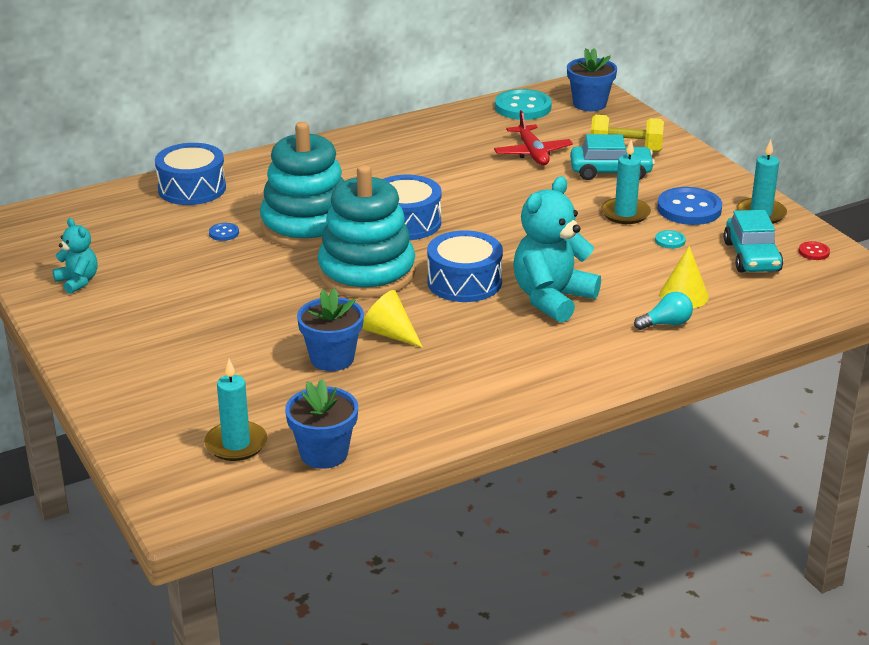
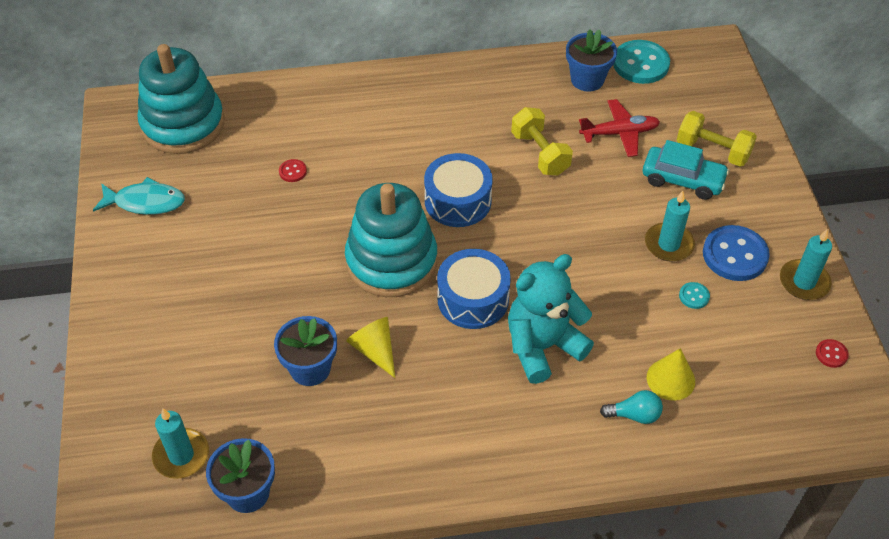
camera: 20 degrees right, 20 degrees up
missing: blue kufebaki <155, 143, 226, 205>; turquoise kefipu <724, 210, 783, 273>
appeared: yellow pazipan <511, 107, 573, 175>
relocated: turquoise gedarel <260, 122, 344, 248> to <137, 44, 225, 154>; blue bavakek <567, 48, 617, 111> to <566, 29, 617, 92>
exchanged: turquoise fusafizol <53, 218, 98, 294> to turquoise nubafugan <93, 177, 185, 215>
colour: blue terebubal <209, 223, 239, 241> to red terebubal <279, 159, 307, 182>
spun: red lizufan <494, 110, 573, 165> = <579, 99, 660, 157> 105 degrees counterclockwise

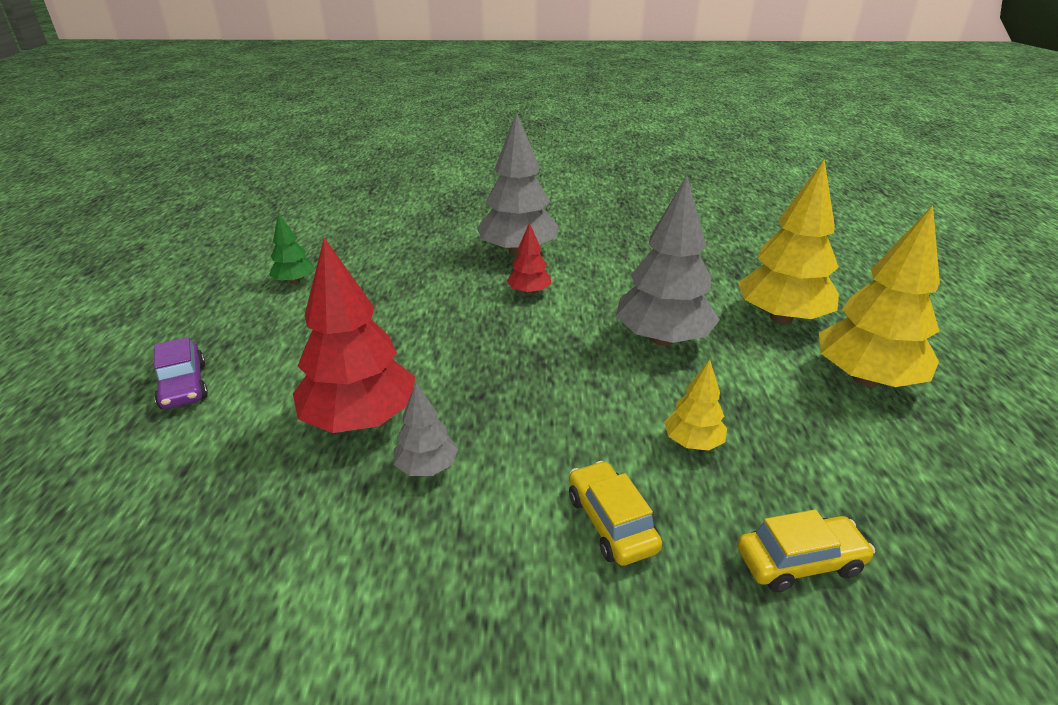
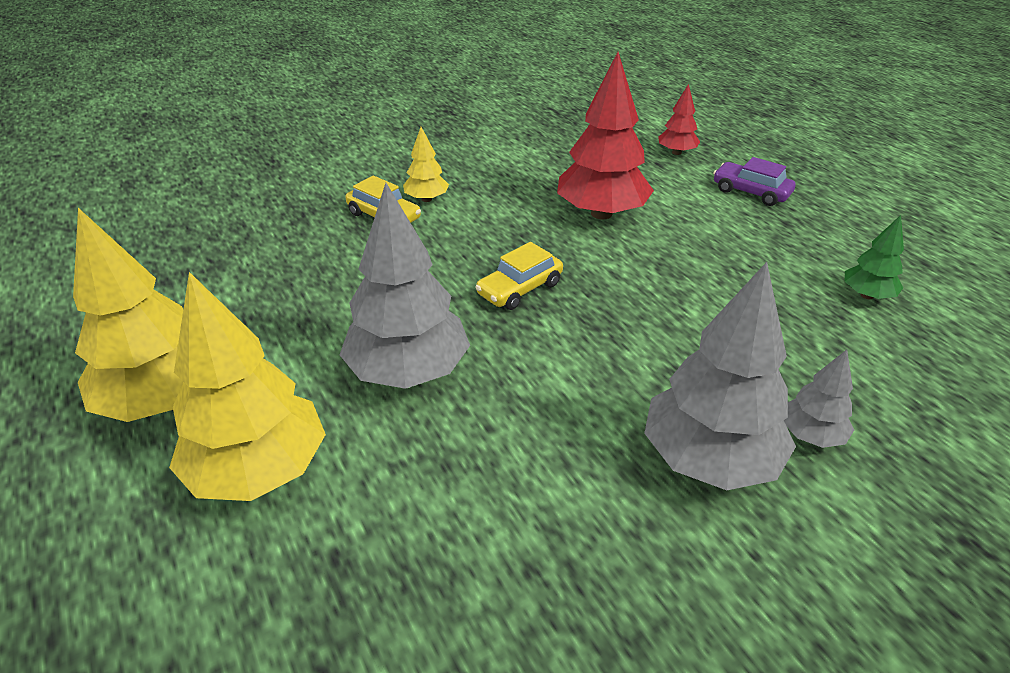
camera: 150 degrees right, 5 degrees up
relocated: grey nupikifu <394, 383, 458, 476> to <784, 350, 854, 448>; red nupikifu <507, 222, 552, 295> to <658, 84, 700, 155>; yellow nupikifu <664, 360, 727, 451> to <403, 127, 449, 202>; yellow kefipu <737, 509, 875, 593> to <475, 242, 563, 310>

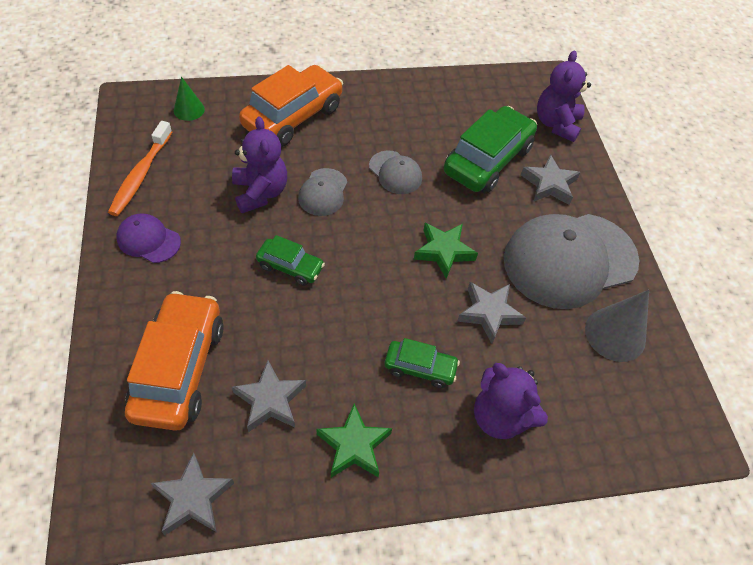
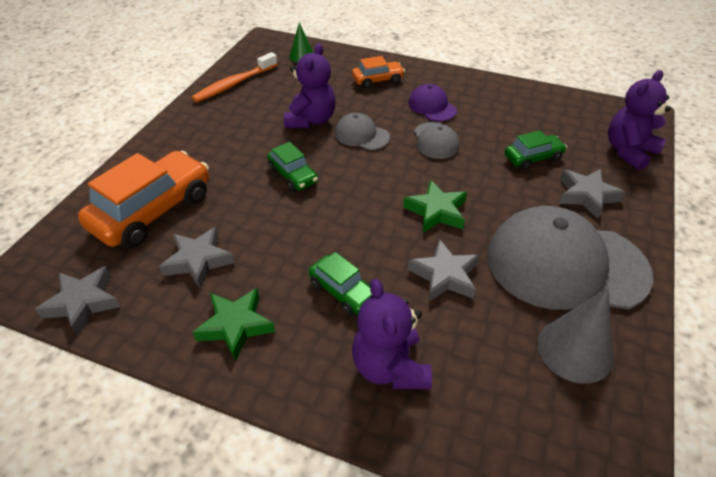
camera: 35 degrees right, 10 degrees down
relocated: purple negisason <116, 214, 181, 263> to <408, 84, 457, 121>
spun: grey negisason <298, 168, 347, 216> = <335, 113, 390, 150> 75 degrees clockwise
size: orange kefipu <239, 65, 343, 147> = <352, 56, 405, 89> x0.52; green kefipu <444, 106, 537, 194> = <505, 130, 567, 170> x0.52

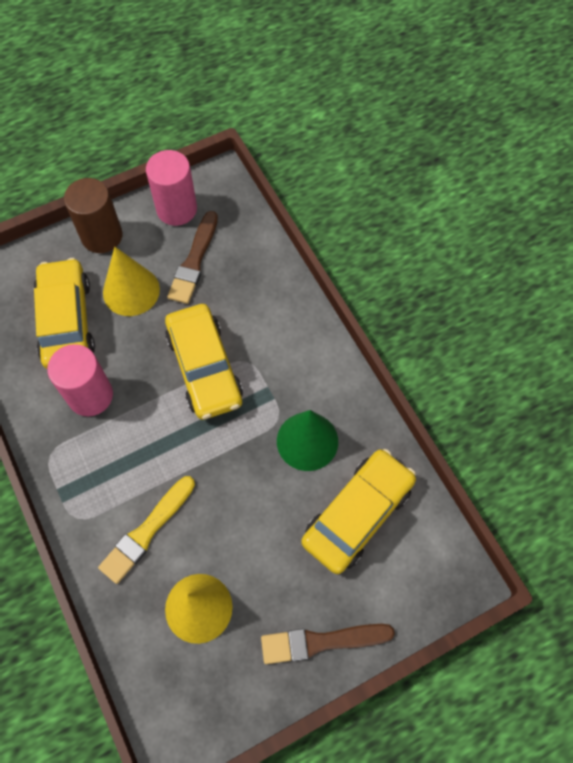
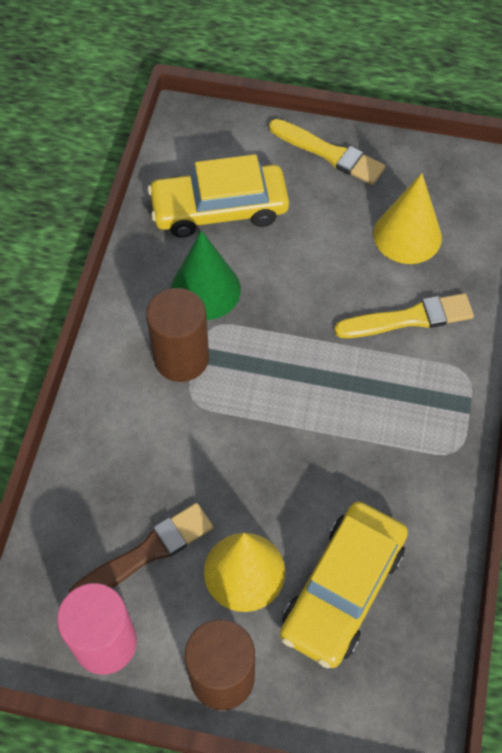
camera: 140 degrees left, 5 degrees down
missing: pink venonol <47, 344, 113, 416>; yellow kefipu <165, 304, 243, 420>
appeared: brown venonol <146, 288, 209, 382>
colour: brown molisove <261, 624, 395, 664> to yellow molisove <269, 119, 386, 185>

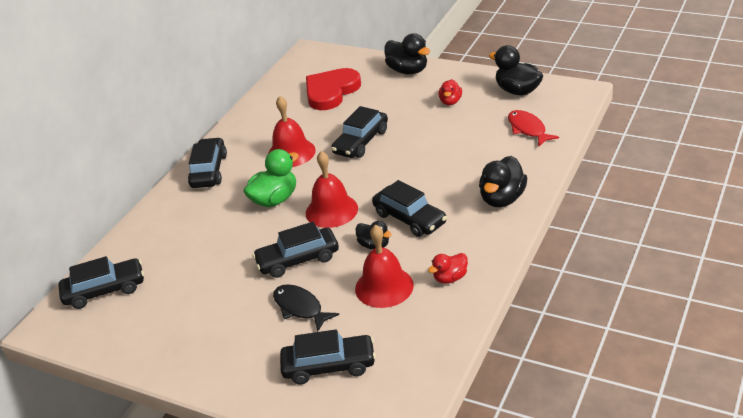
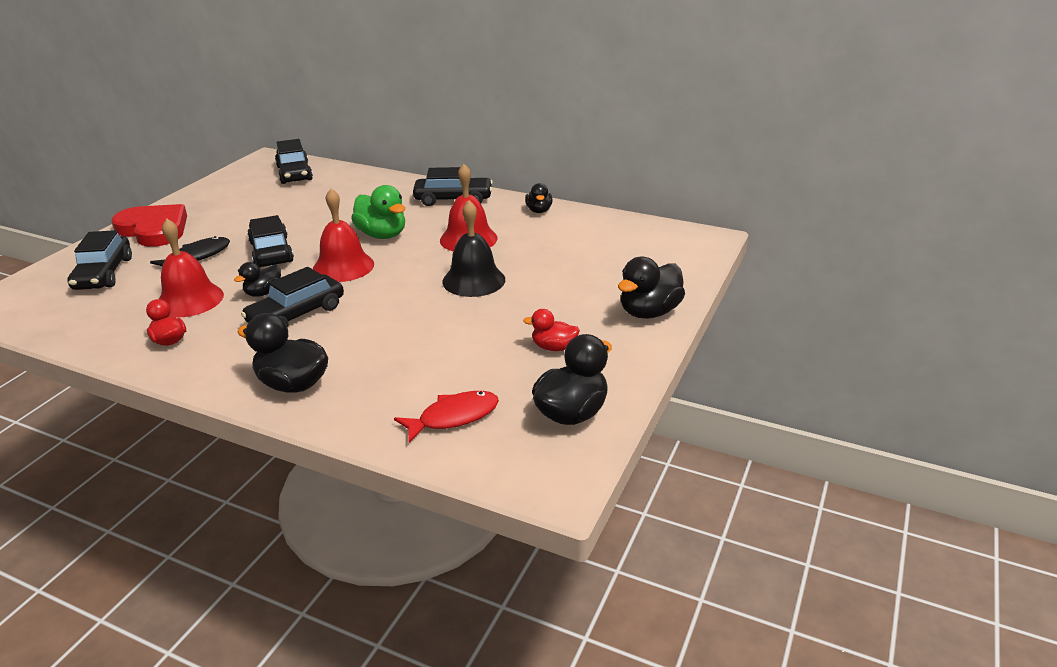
camera: 85 degrees right, 5 degrees down
appeared: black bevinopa <525, 183, 552, 213>
relocated: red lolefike <306, 68, 361, 110> to <111, 204, 187, 247>
exchanged: black kefipu <331, 106, 388, 158> to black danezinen <442, 200, 505, 297>

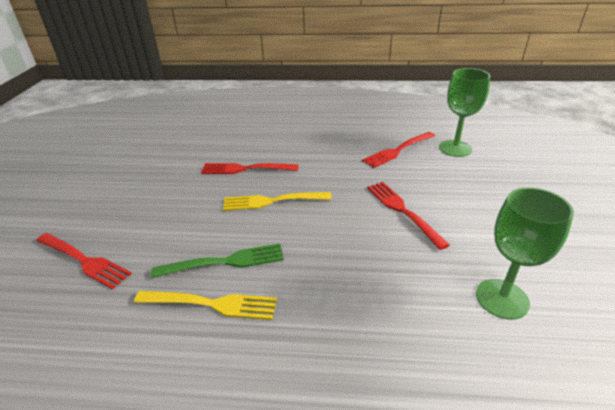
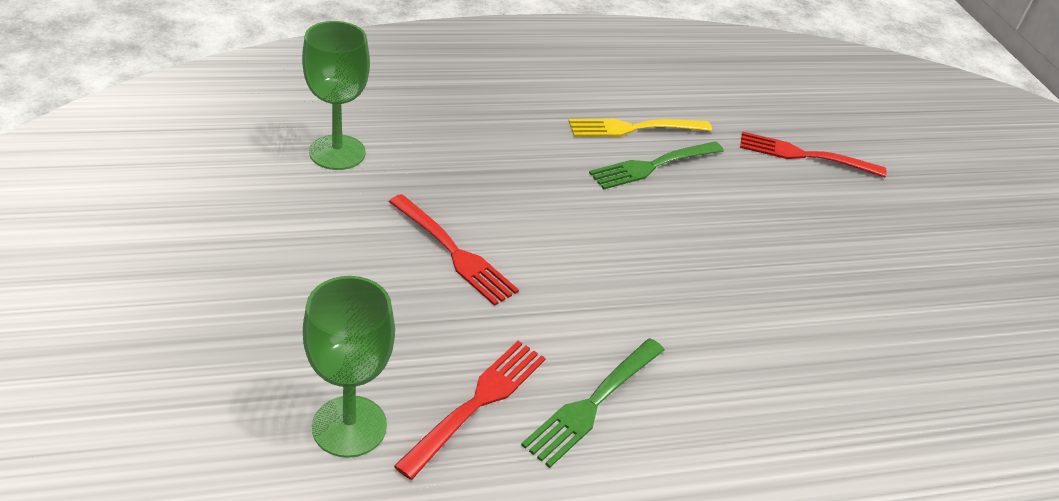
camera: 155 degrees right, 5 degrees up
missing: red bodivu <201, 163, 299, 174>; yellow bodivu <223, 192, 332, 211>
appeared: green bodivu <521, 338, 664, 468>

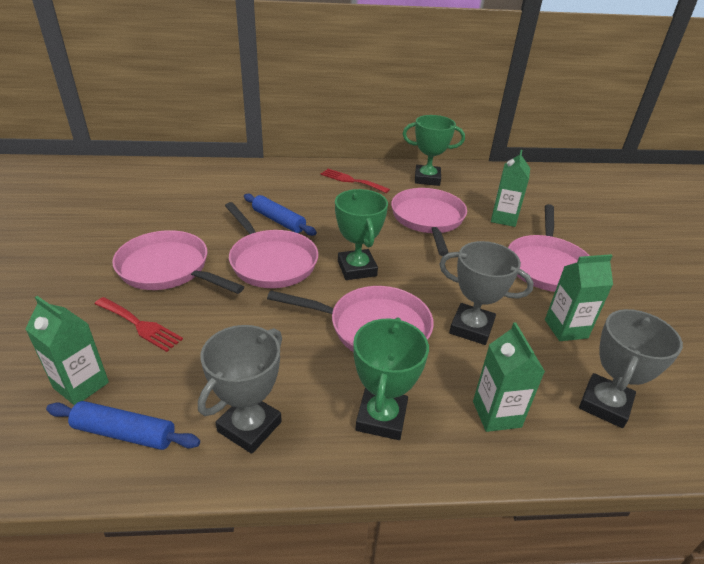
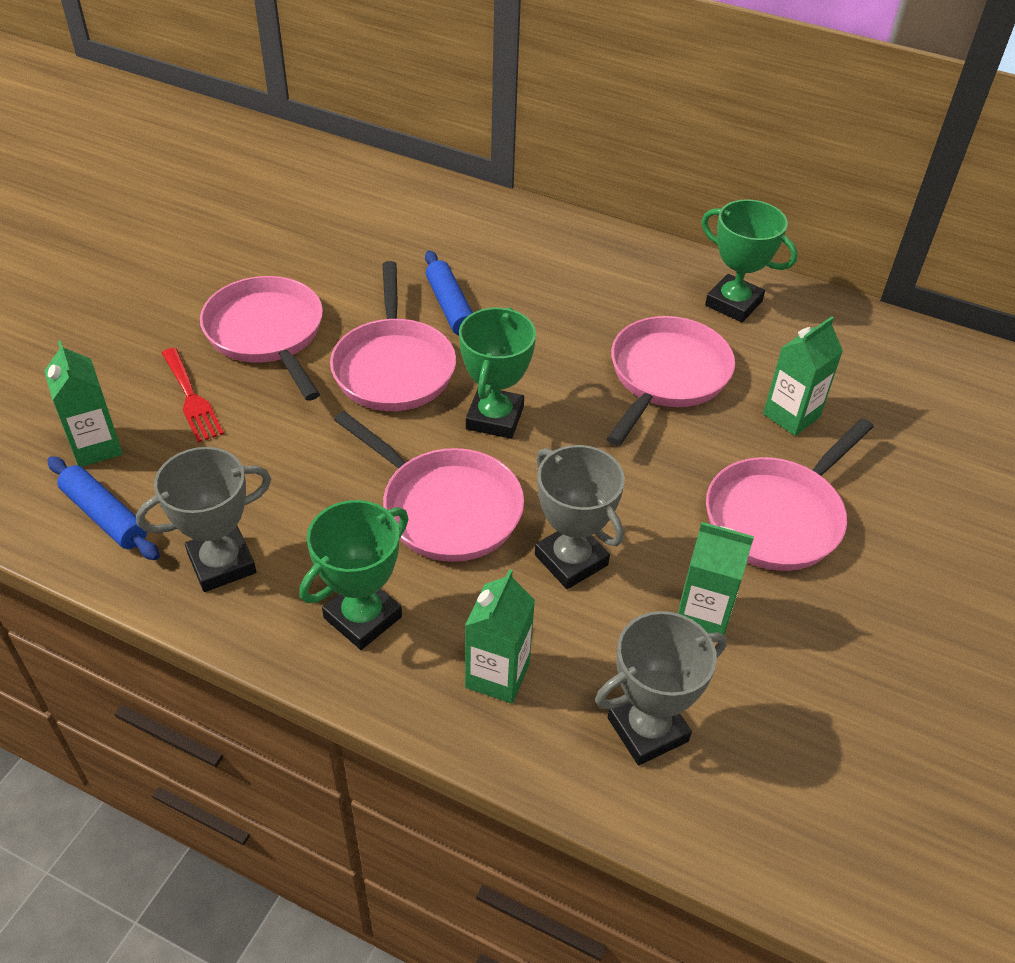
camera: 30 degrees right, 10 degrees up
missing: red bodivu <321, 169, 390, 193>

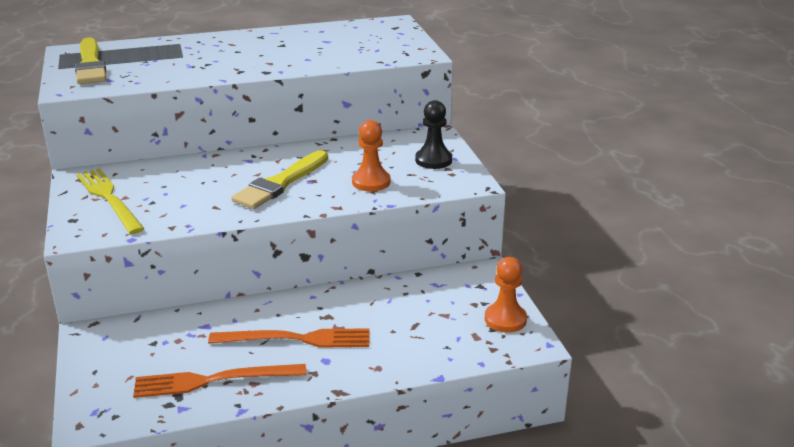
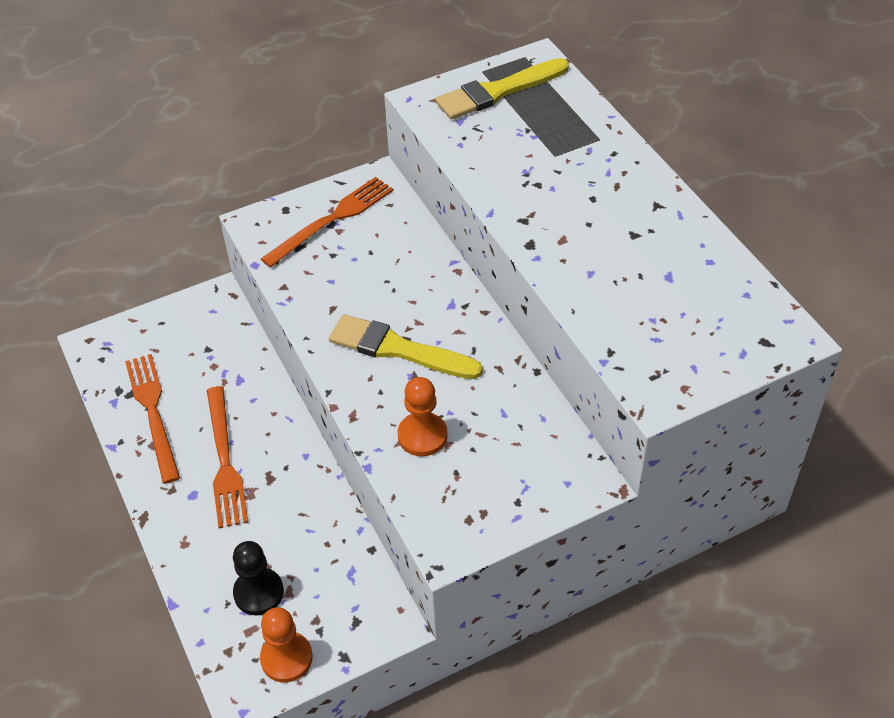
camera: 80 degrees right, 20 degrees up
relocated: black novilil <415, 100, 452, 169> to <233, 541, 284, 615>
colour: yellow bodivu <76, 168, 145, 234> to orange bodivu <261, 177, 393, 268>

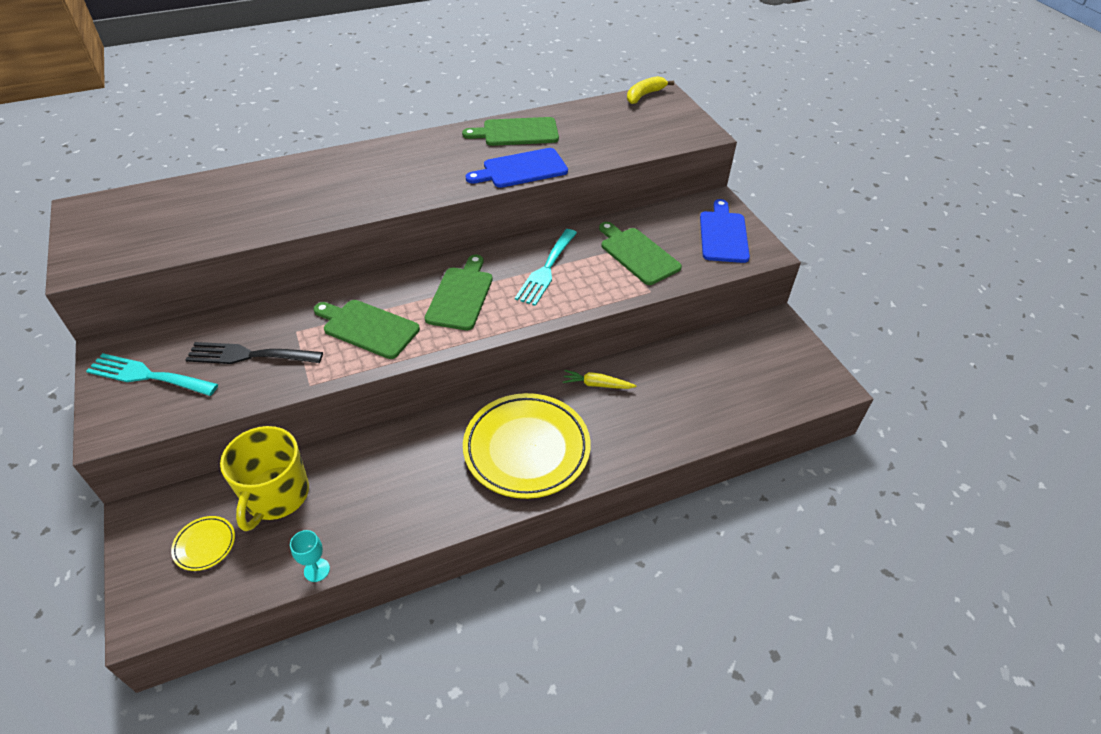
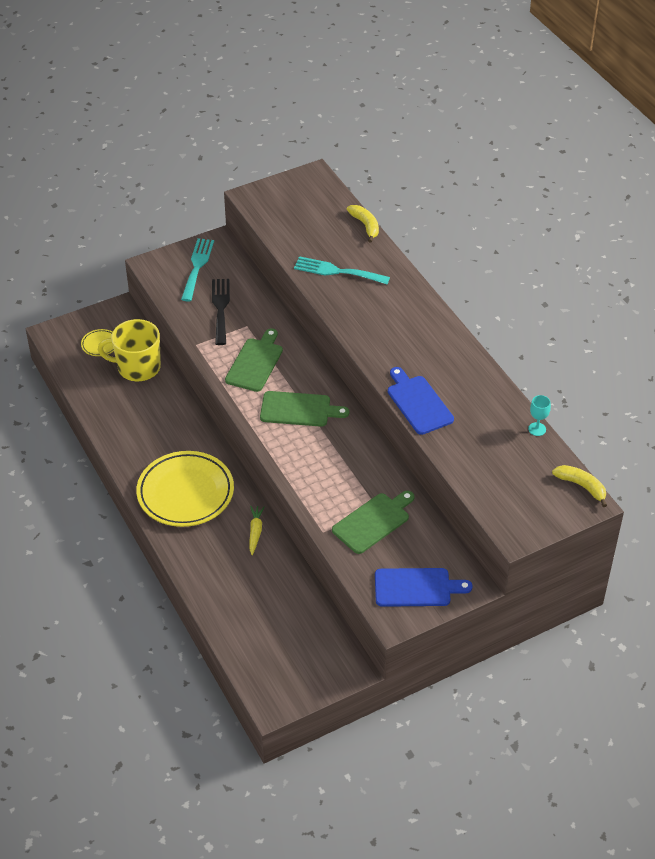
camera: 85 degrees right, 0 degrees up
missing: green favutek <462, 117, 559, 146>
appeared: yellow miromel <347, 205, 379, 243>
relocated: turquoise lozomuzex <290, 530, 330, 582> to <528, 395, 551, 436>; turquoise bodivu <515, 229, 577, 306> to <294, 256, 390, 284>

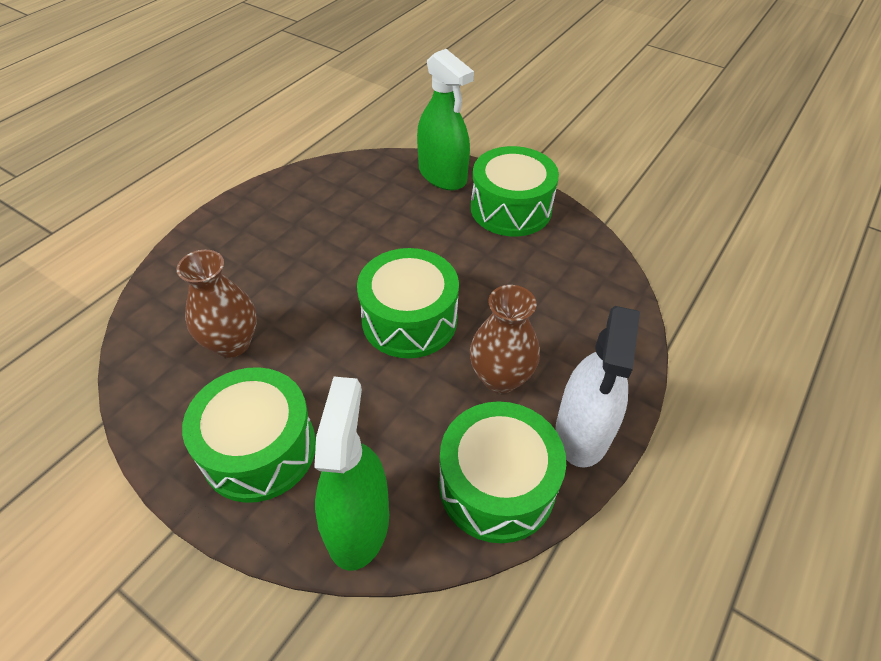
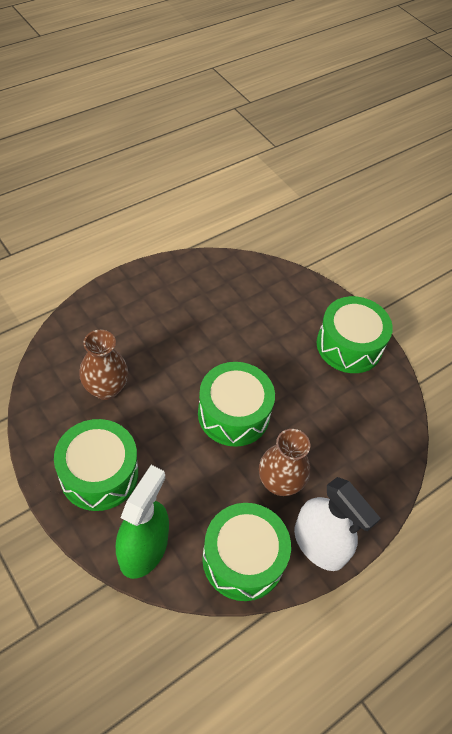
camera: 15 degrees right, 5 degrees up
missing: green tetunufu <417, 49, 474, 190>
spun: white tetunufu <555, 306, 640, 468> = <294, 477, 381, 571> 75 degrees counterclockwise

